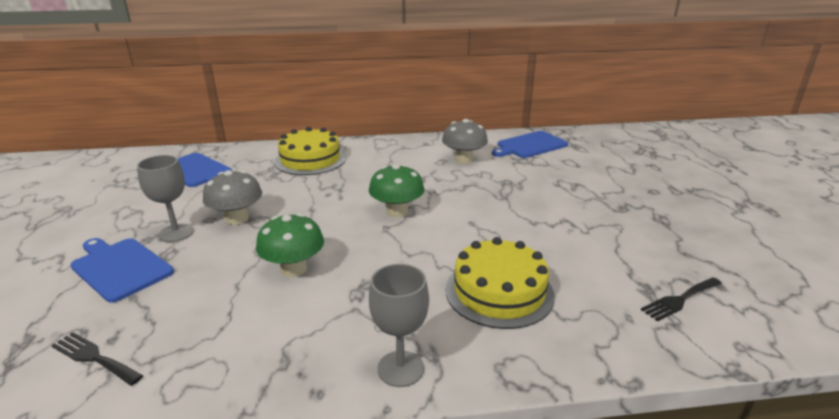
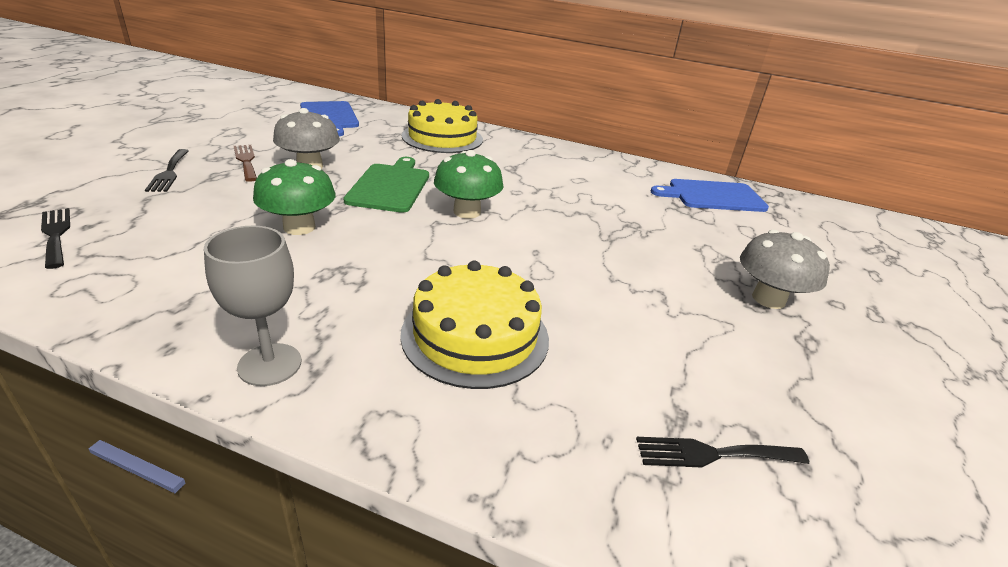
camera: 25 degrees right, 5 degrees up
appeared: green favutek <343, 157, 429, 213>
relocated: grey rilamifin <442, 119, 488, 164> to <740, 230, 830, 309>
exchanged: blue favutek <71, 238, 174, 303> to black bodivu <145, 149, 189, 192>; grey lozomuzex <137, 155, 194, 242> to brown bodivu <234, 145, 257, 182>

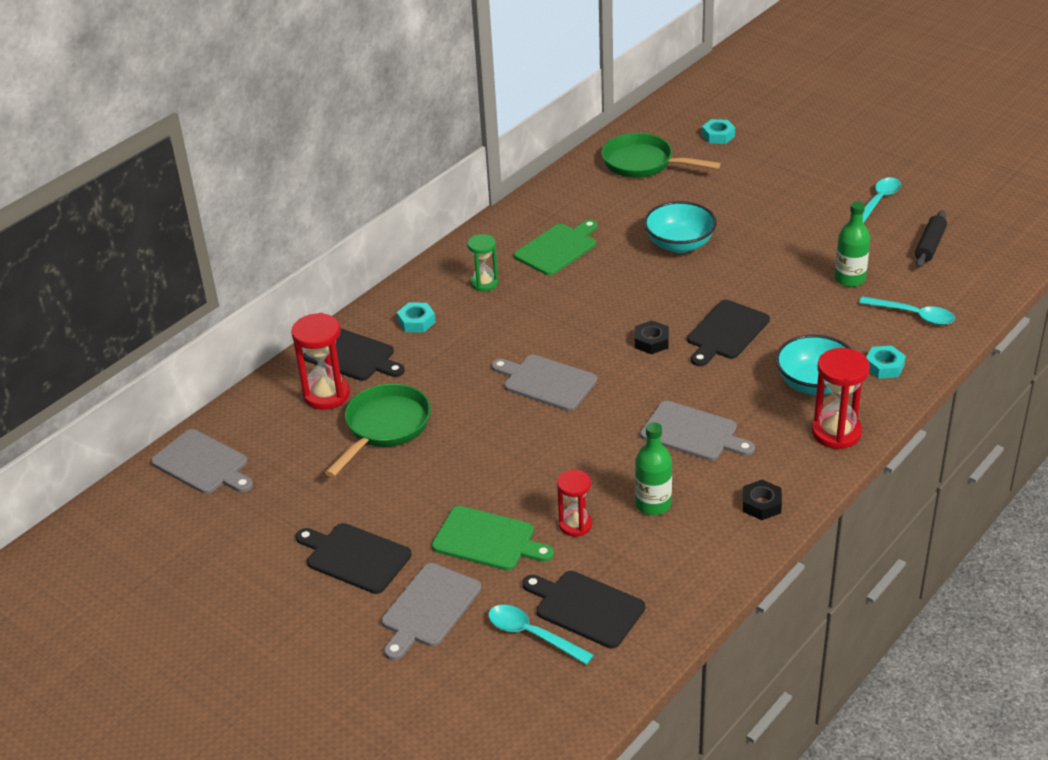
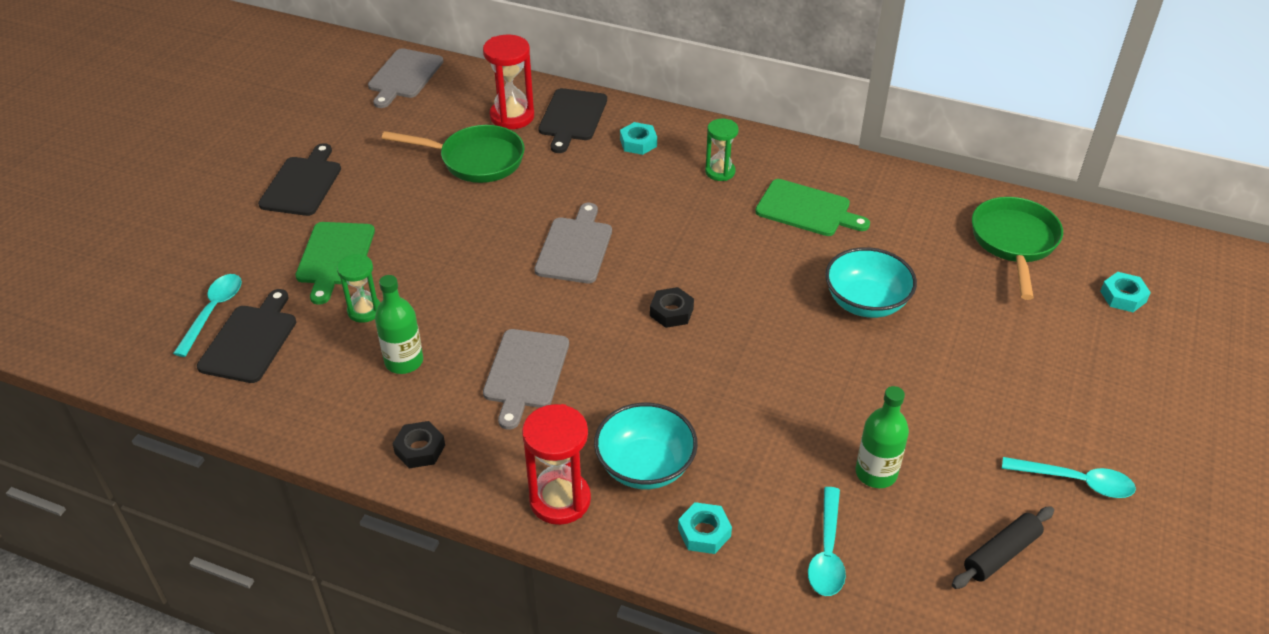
camera: 70 degrees right, 5 degrees up
missing: grey favutek <381, 563, 481, 660>; black favutek <687, 300, 770, 366>
colour: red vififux <557, 470, 592, 537> to green vififux <337, 254, 380, 323>
spun: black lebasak <915, 210, 947, 268> = <952, 506, 1054, 589> 45 degrees counterclockwise

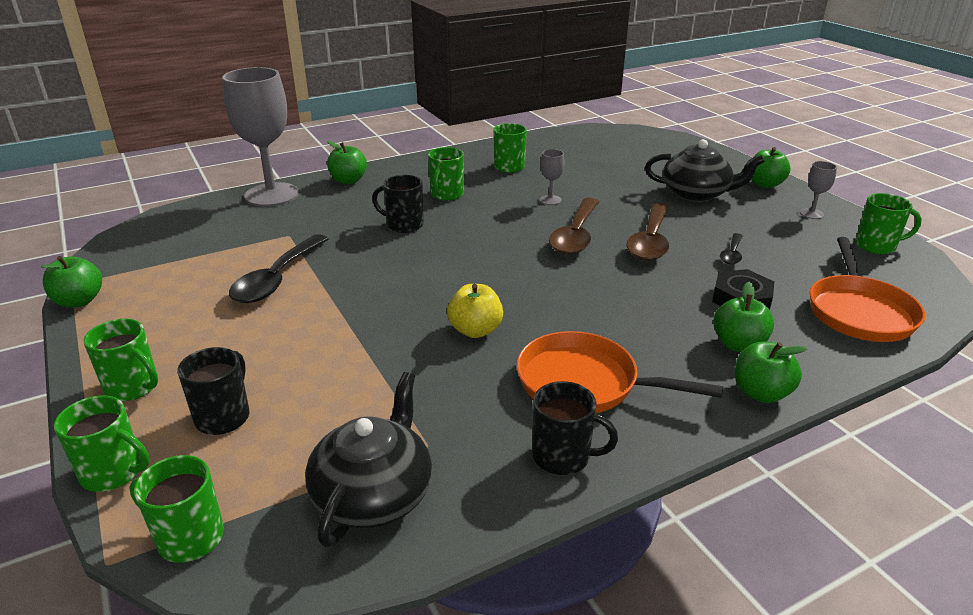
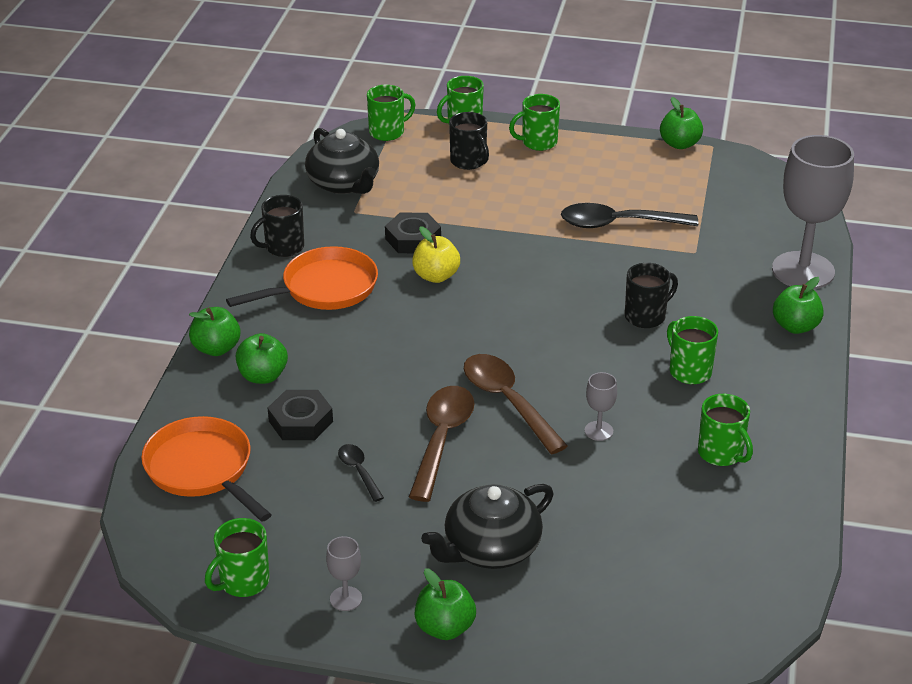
camera: 130 degrees right, 5 degrees up
appeared: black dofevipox <385, 213, 441, 253>
spun: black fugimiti <229, 234, 328, 303> = <561, 203, 698, 228> 60 degrees counterclockwise; brown fugimiti <627, 202, 669, 261> = <409, 386, 475, 502> 45 degrees clockwise

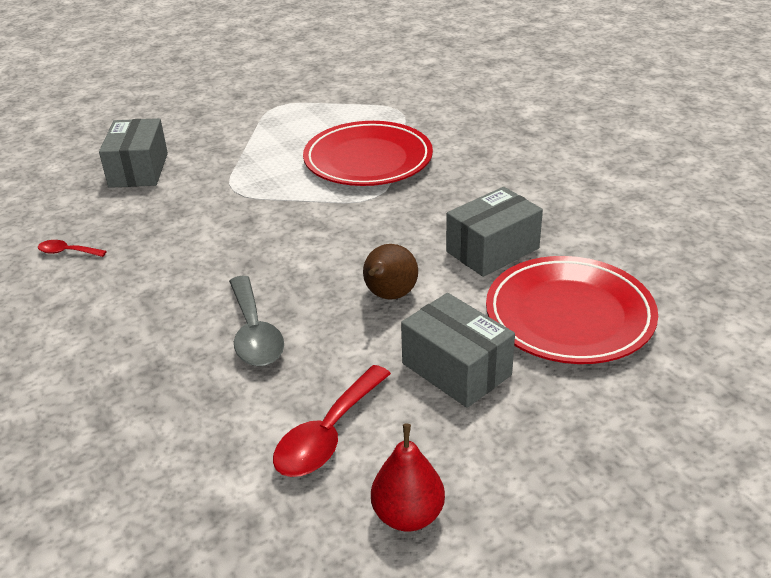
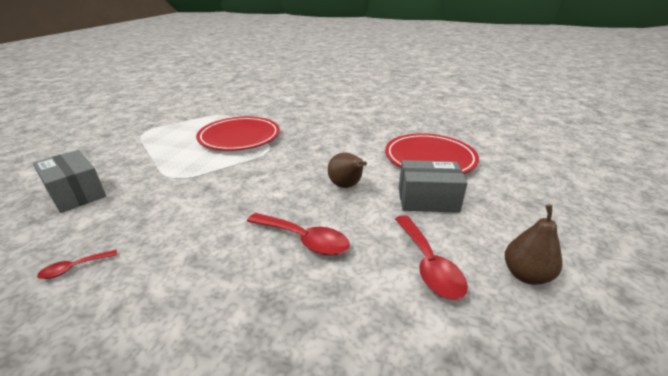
camera: 45 degrees left, 5 degrees down
missing: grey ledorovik <446, 187, 543, 277>
colour: grey fugimiti <229, 276, 284, 366> to red fugimiti <247, 213, 350, 256>; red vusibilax <371, 424, 445, 531> to brown vusibilax <505, 205, 562, 285>

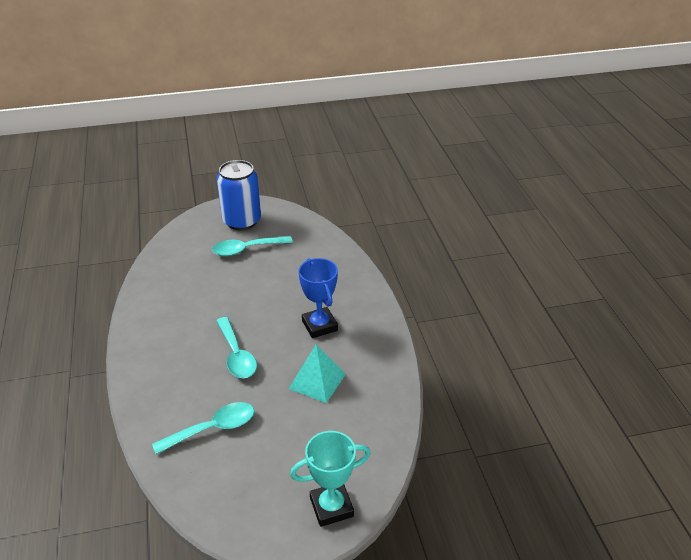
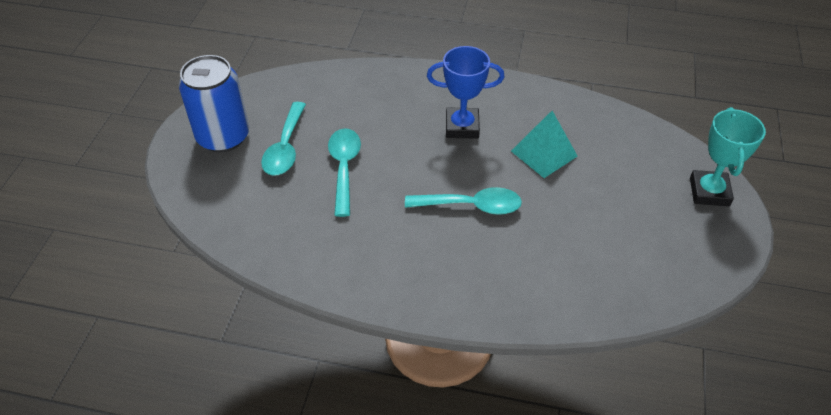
camera: 65 degrees left, 10 degrees up
relocated: turquoise fugimiti <152, 402, 255, 454> to <328, 128, 361, 217>

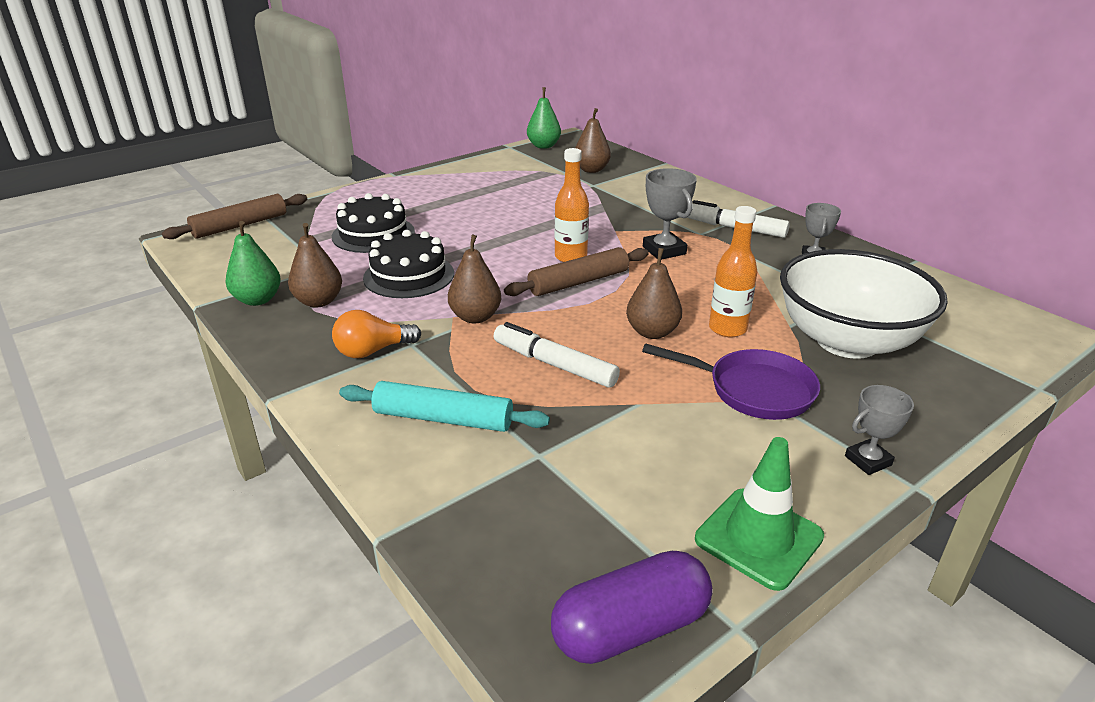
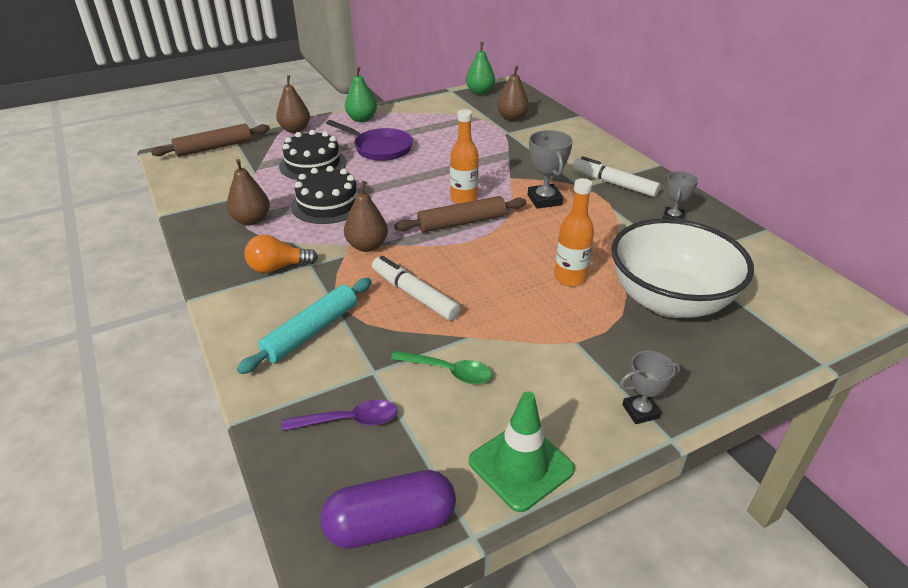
camera: 10 degrees right, 5 degrees up
appeared: purple fugimiti <282, 400, 397, 431>; green fugimiti <391, 350, 492, 384>
relocated: green vusibilax <225, 221, 281, 306> to <345, 67, 377, 122>; brown vusibilax <626, 248, 682, 339> to <276, 75, 310, 133>; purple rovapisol <642, 343, 820, 420> to <326, 120, 413, 161>
spun: turquoise lebasak <339, 381, 550, 432> = <237, 278, 372, 374> 75 degrees counterclockwise

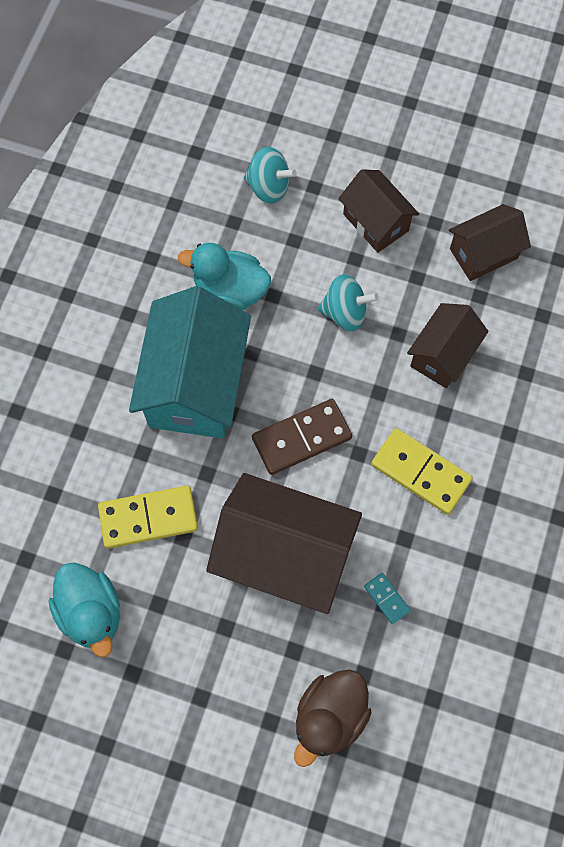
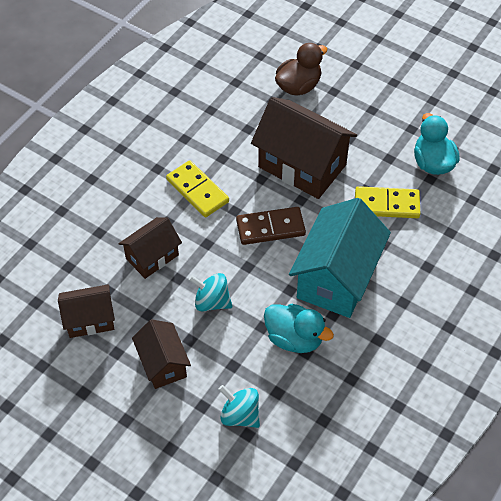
camera: 165 degrees left, 15 degrees down
missing: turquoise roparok <364, 573, 410, 624>

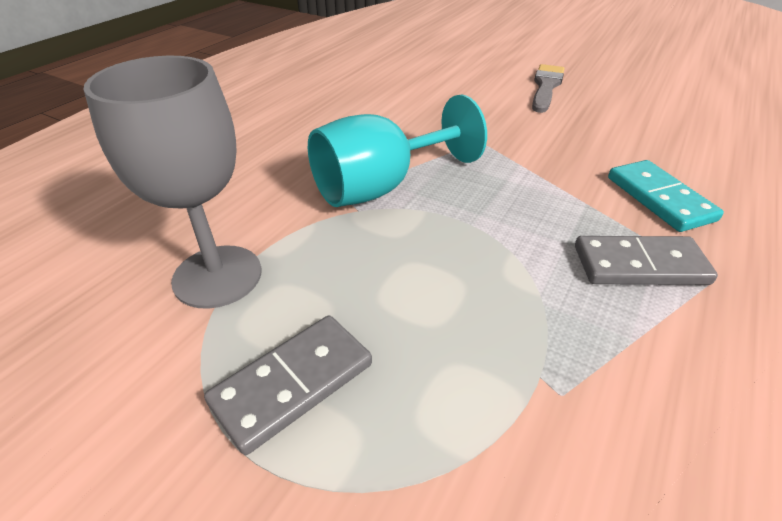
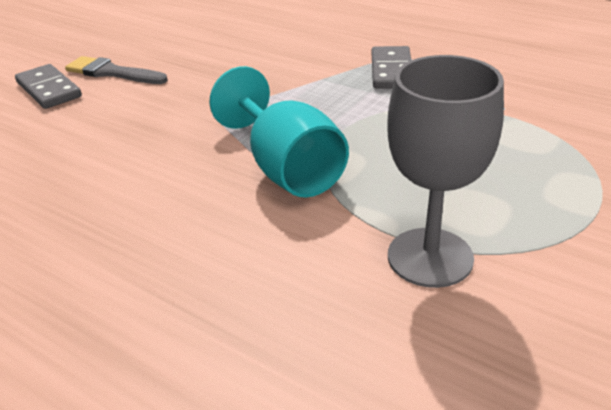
camera: 85 degrees left, 5 degrees down
missing: turquoise roparok <608, 160, 724, 232>
relocated: grey roparok <204, 315, 372, 455> to <15, 64, 82, 109>

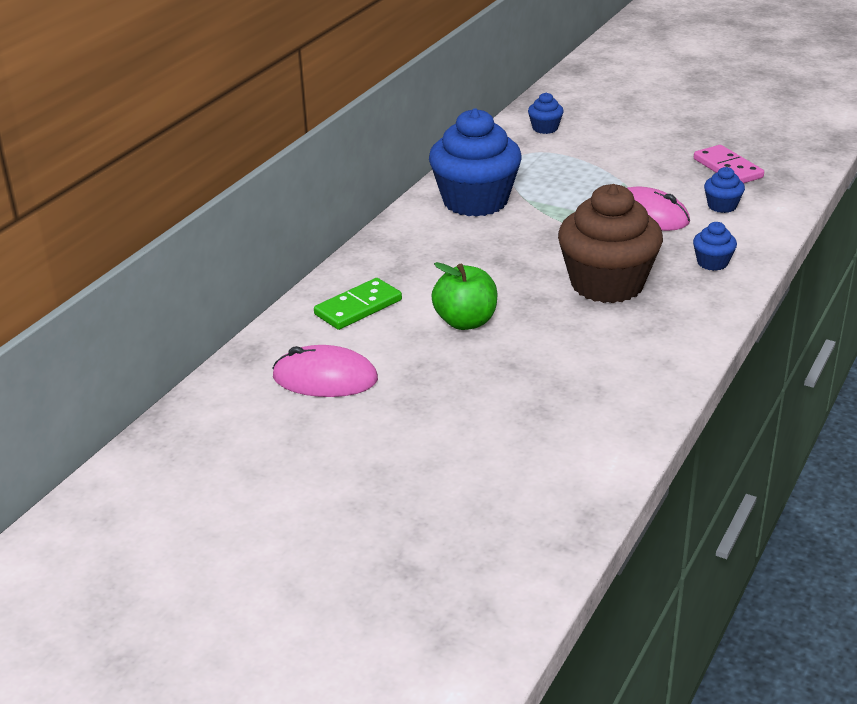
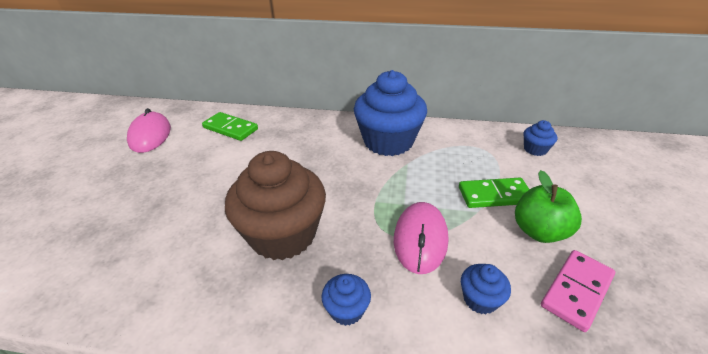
camera: 70 degrees right, 5 degrees up
appeared: green roparok <459, 178, 529, 208>
relocated: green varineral <431, 262, 498, 330> to <515, 170, 582, 243>

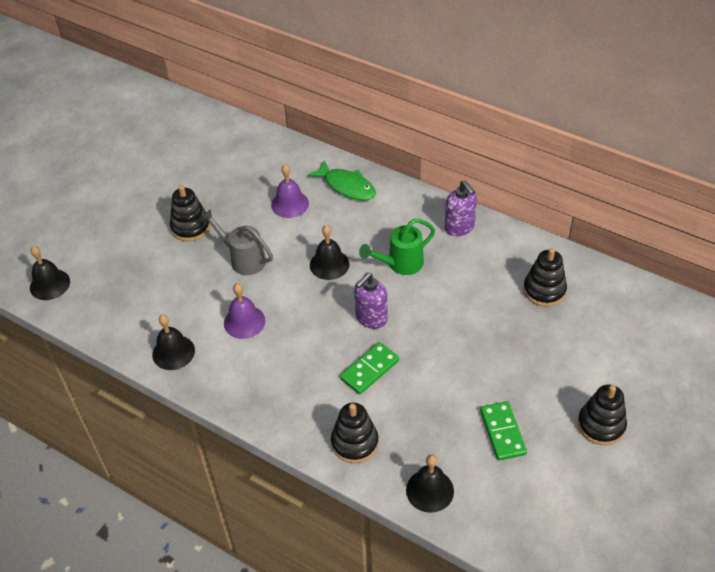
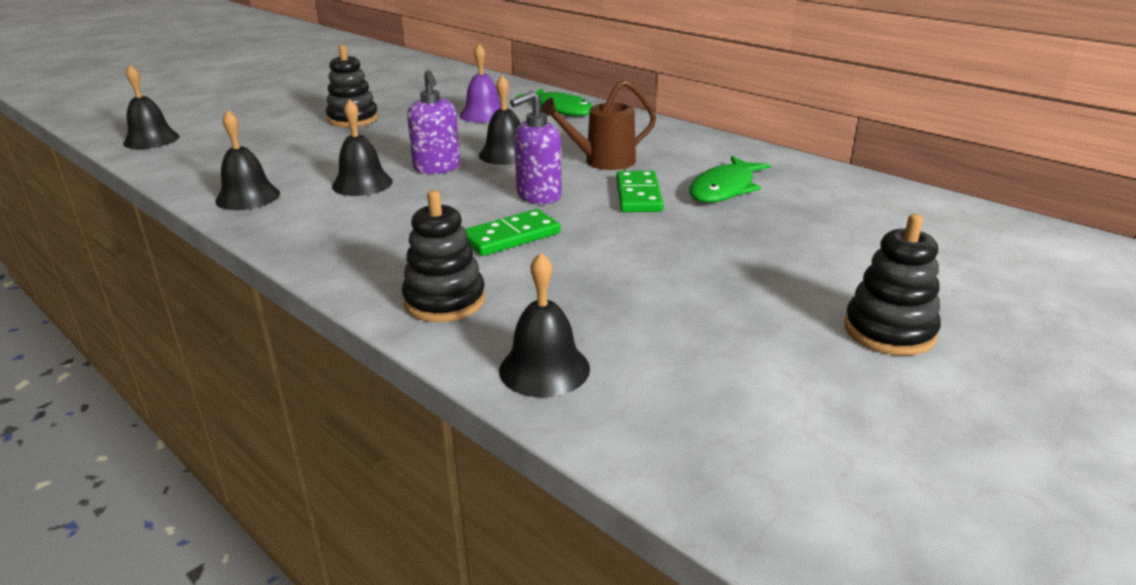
camera: 10 degrees right, 20 degrees down
missing: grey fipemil <200, 209, 273, 275>; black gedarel <523, 248, 567, 307>
appeared: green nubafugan <689, 156, 771, 203>
relocated: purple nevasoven <445, 180, 477, 236> to <407, 70, 460, 174>; green roparok <480, 401, 527, 461> to <616, 171, 664, 212>
colour: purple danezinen <224, 283, 265, 339> to black danezinen <332, 99, 393, 196>; green fipemil <359, 219, 435, 275> to brown fipemil <540, 80, 656, 170>

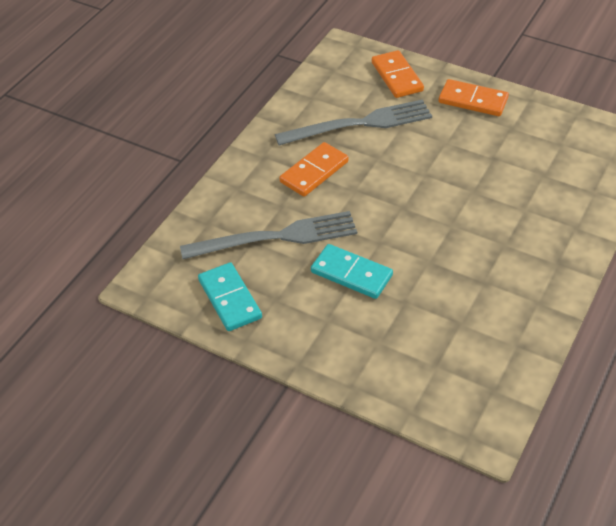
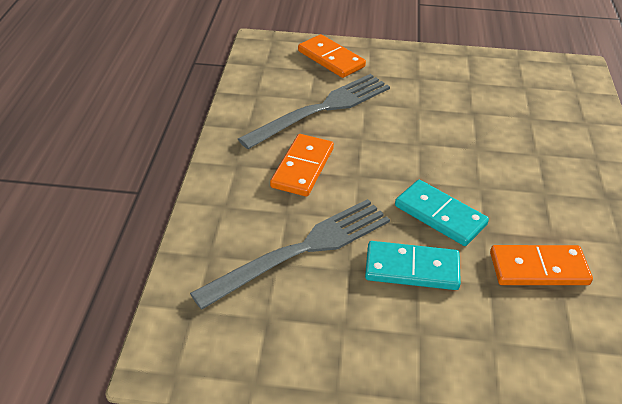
camera: 25 degrees left, 5 degrees down
relocated: turquoise roparok <198, 262, 262, 331> to <395, 180, 489, 246>; orange roparok <439, 79, 509, 116> to <490, 245, 593, 285>

